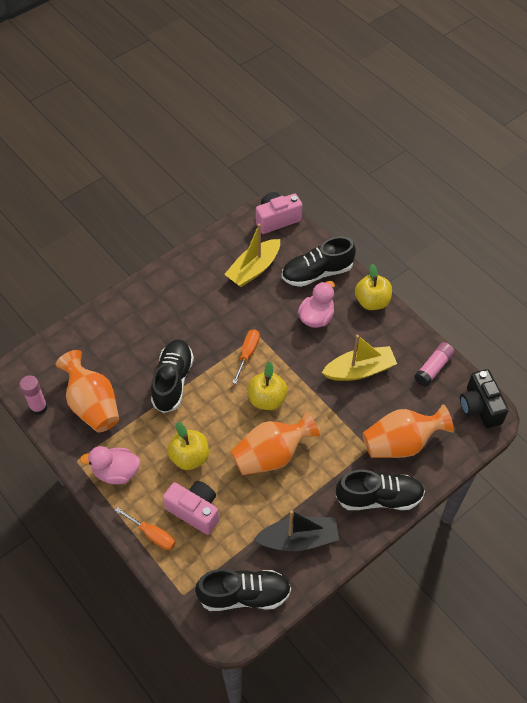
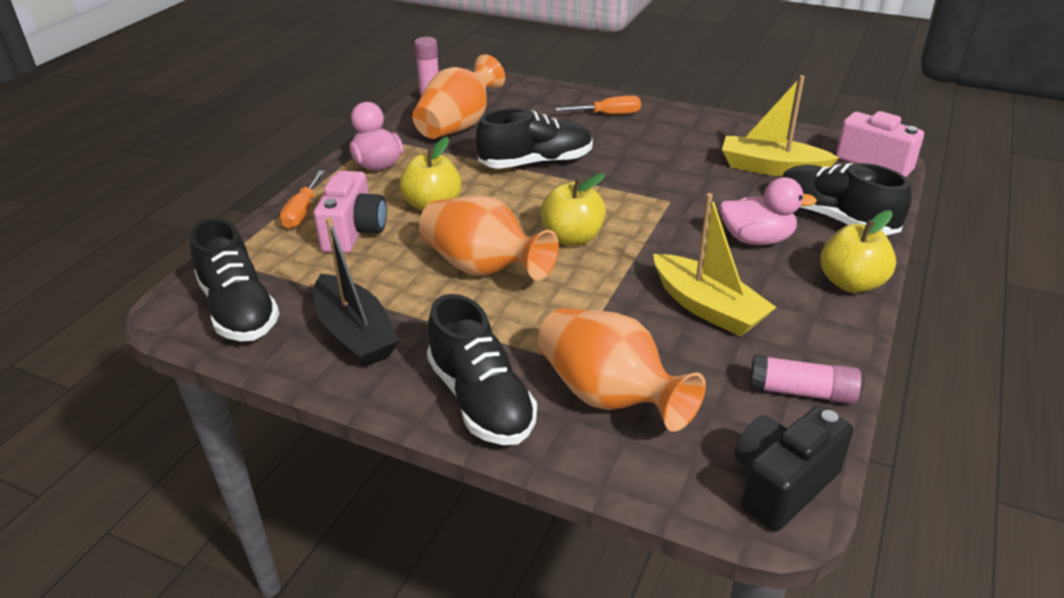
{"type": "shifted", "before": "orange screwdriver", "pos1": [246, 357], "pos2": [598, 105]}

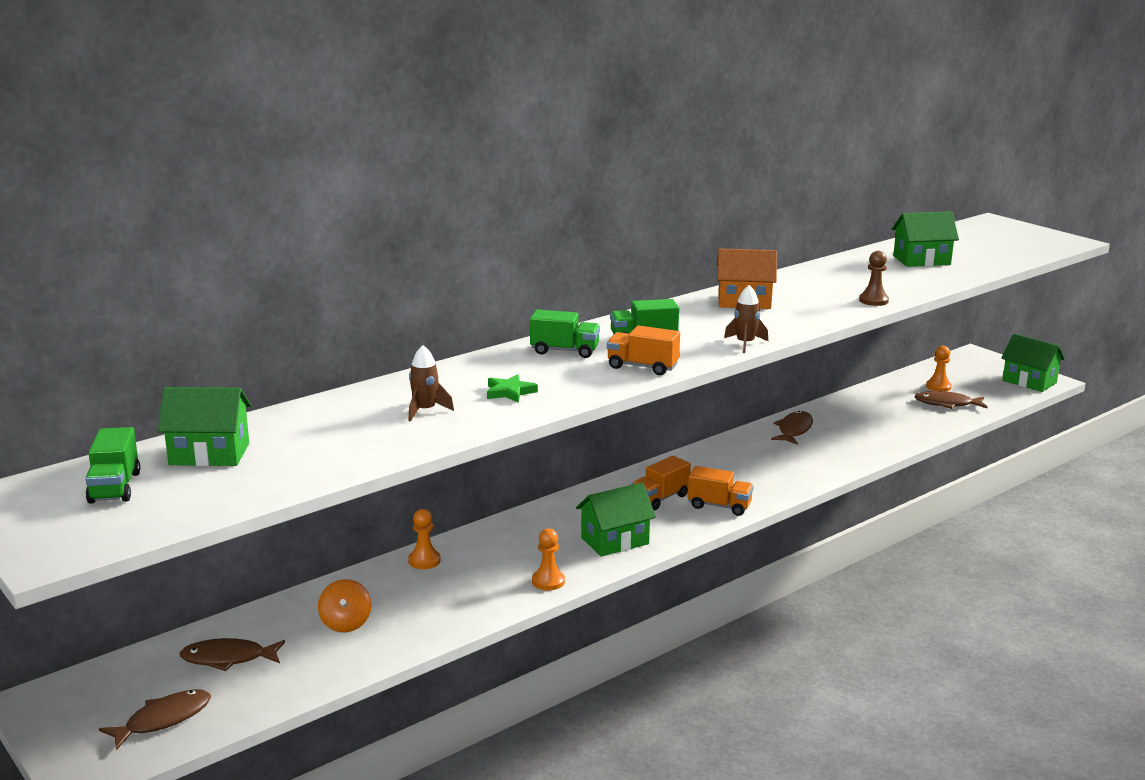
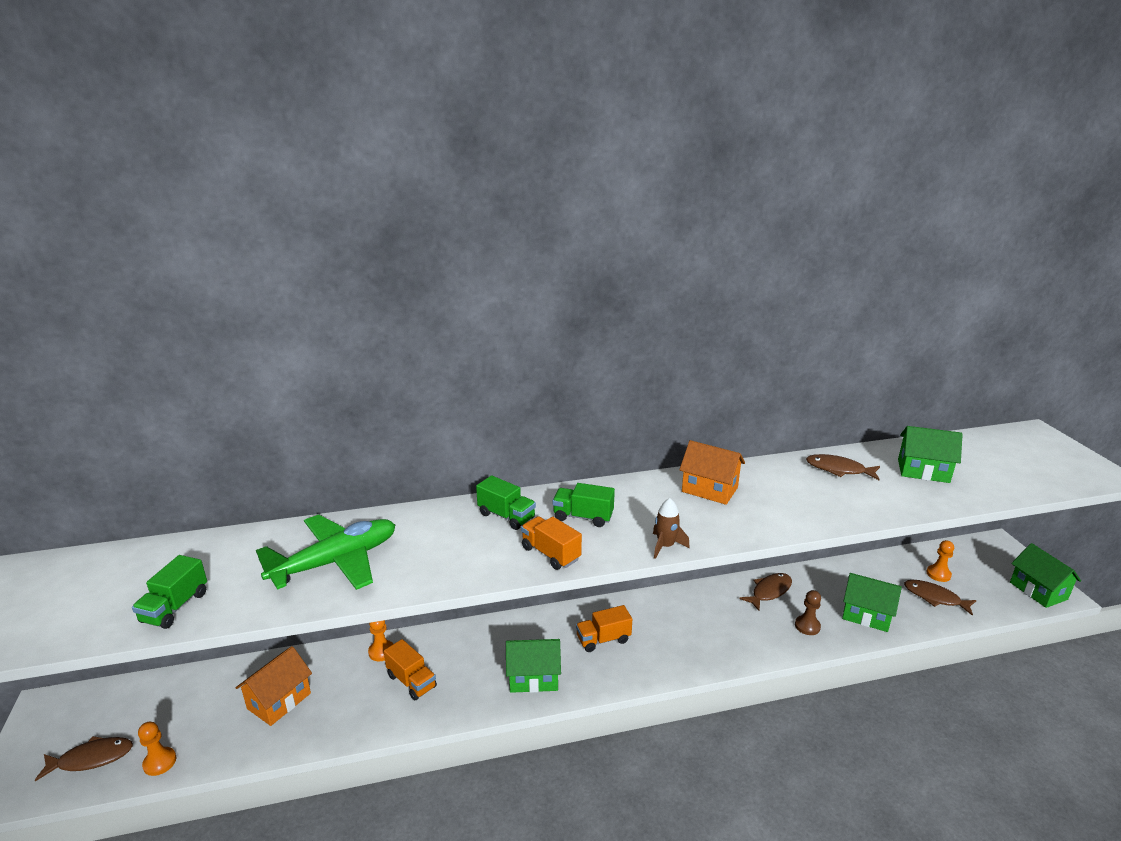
{"type": "shifted", "before": "brown pawn", "pos1": [874, 278], "pos2": [808, 612]}
{"type": "swapped", "before": "brown rocket", "after": "green plane", "pos1": [431, 383], "pos2": [325, 552]}
{"type": "gone", "before": "green star", "pos1": [512, 388]}
{"type": "shifted", "before": "green house", "pos1": [204, 426], "pos2": [872, 602]}
{"type": "shifted", "before": "green truck", "pos1": [112, 465], "pos2": [169, 592]}
{"type": "shifted", "before": "orange truck", "pos1": [720, 491], "pos2": [410, 669]}
{"type": "shifted", "before": "orange pawn", "pos1": [548, 559], "pos2": [157, 749]}
{"type": "swapped", "before": "orange spinning top", "after": "orange house", "pos1": [345, 605], "pos2": [274, 686]}
{"type": "shifted", "before": "brown fish", "pos1": [232, 654], "pos2": [843, 467]}

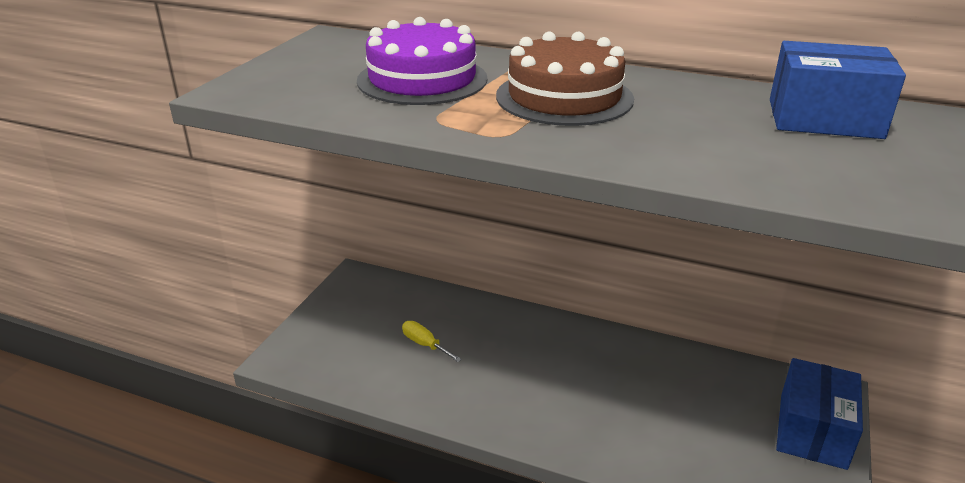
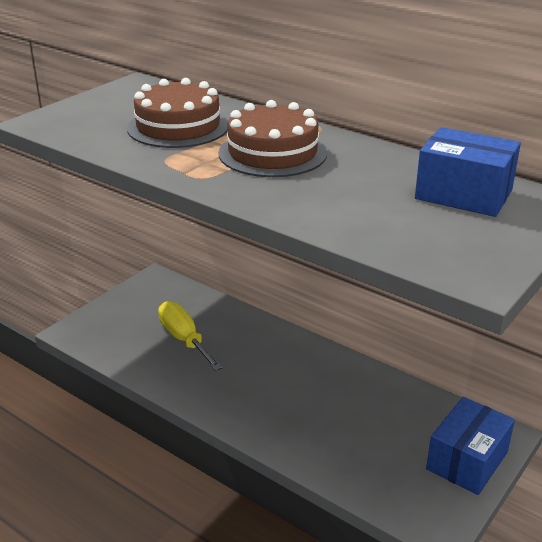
{"type": "repainted", "before": "purple cake", "after": "brown cake", "pos1": [422, 61], "pos2": [177, 113]}
{"type": "scaled", "before": "yellow screwdriver", "pos1": [432, 341], "pos2": [190, 336], "scale": 1.81}

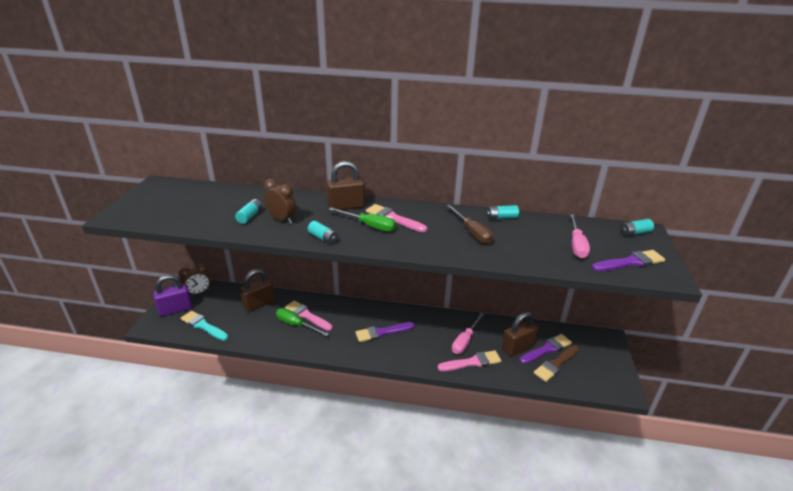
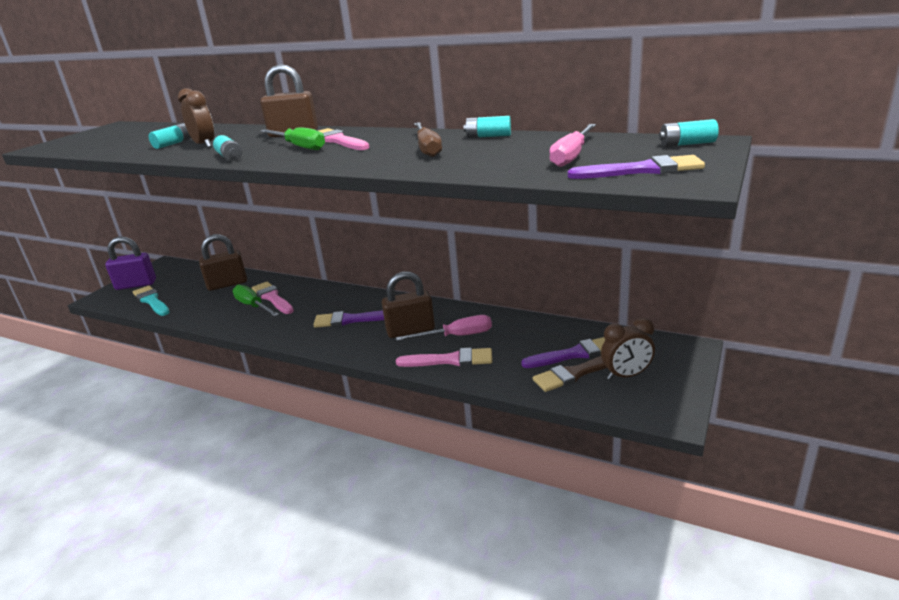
{"type": "shifted", "before": "brown clock", "pos1": [195, 279], "pos2": [628, 349]}
{"type": "shifted", "before": "brown padlock", "pos1": [520, 334], "pos2": [408, 305]}
{"type": "rotated", "before": "pink screwdriver", "pos1": [468, 333], "pos2": [444, 328], "turn": -150}

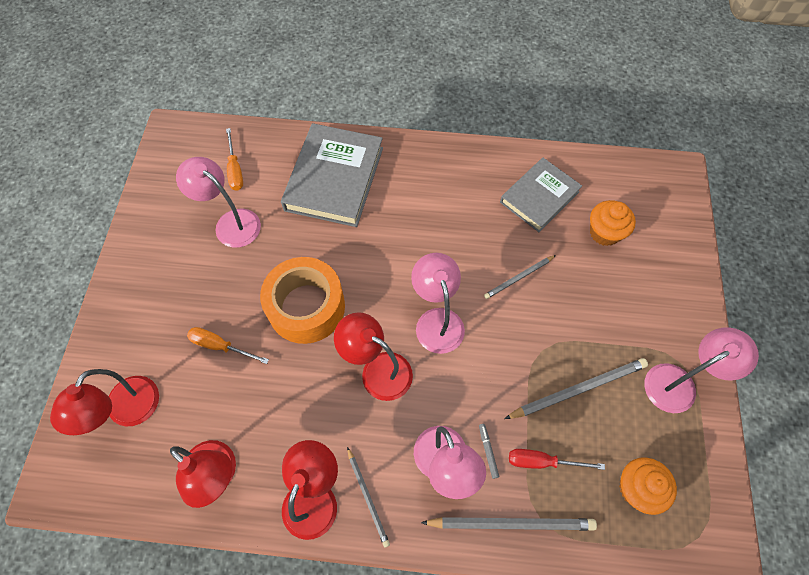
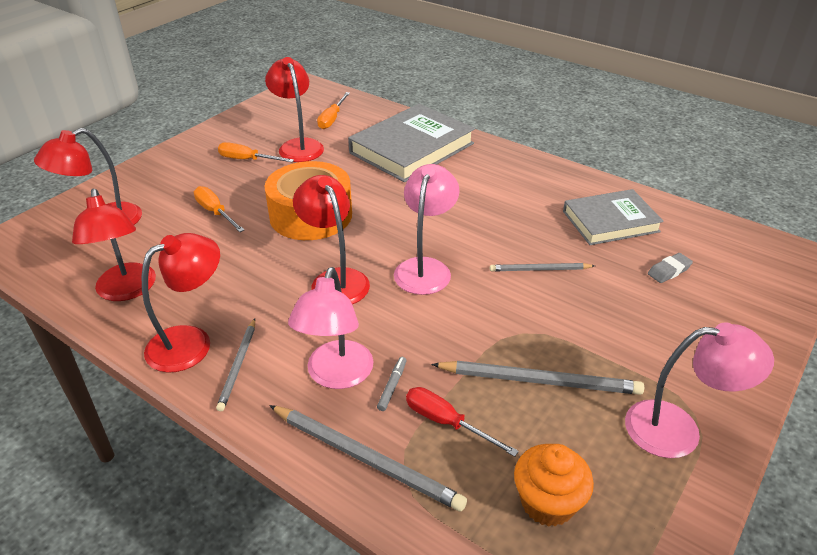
{"type": "repainted", "before": "pink lamp", "after": "red lamp", "pos1": [218, 202], "pos2": [294, 109]}
{"type": "swapped", "before": "orange cupcake", "after": "grey eraser", "pos1": [613, 223], "pos2": [670, 268]}
{"type": "new", "after": "orange screwdriver", "pos2": [256, 152]}

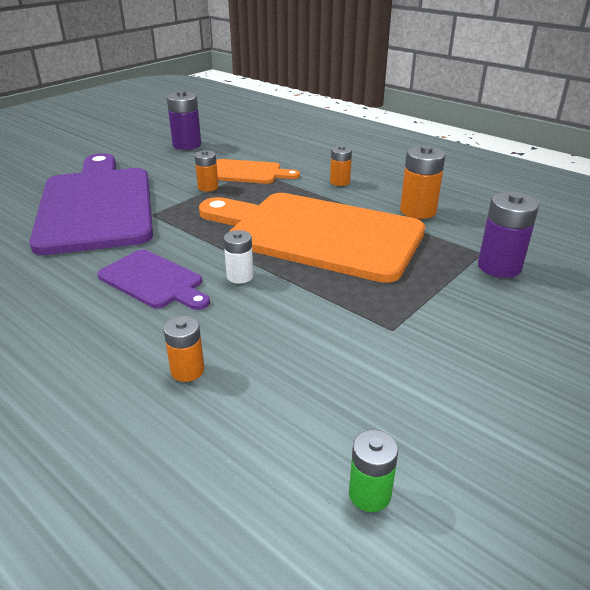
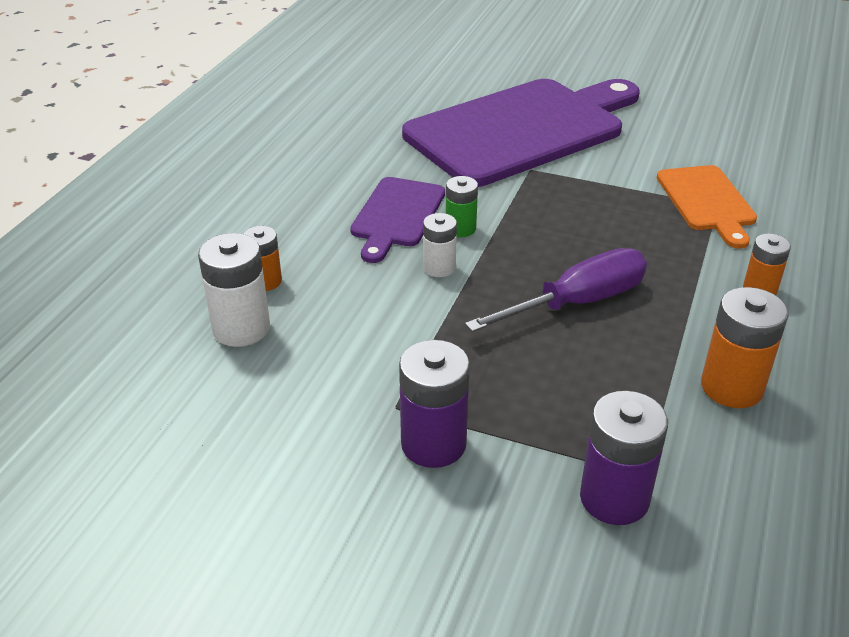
{"type": "shifted", "before": "purple battery", "pos1": [184, 120], "pos2": [434, 404]}
{"type": "gone", "before": "orange battery", "pos1": [206, 171]}
{"type": "swapped", "before": "orange cutting board", "after": "purple screwdriver", "pos1": [312, 238], "pos2": [556, 290]}
{"type": "shifted", "before": "green battery", "pos1": [373, 471], "pos2": [462, 206]}
{"type": "new", "after": "white battery", "pos2": [234, 290]}

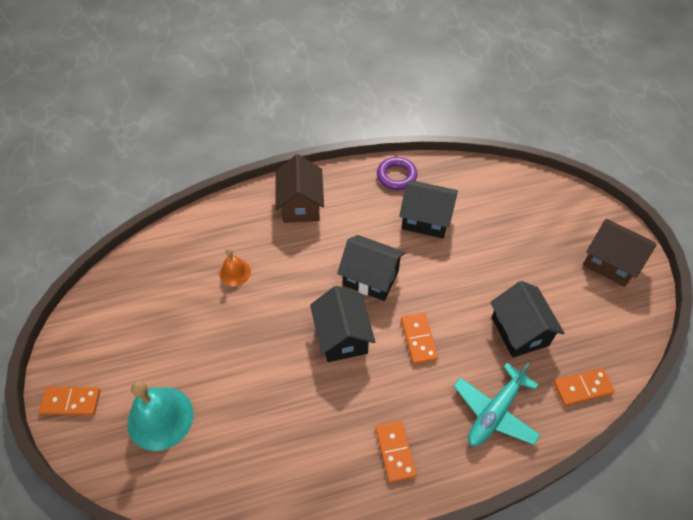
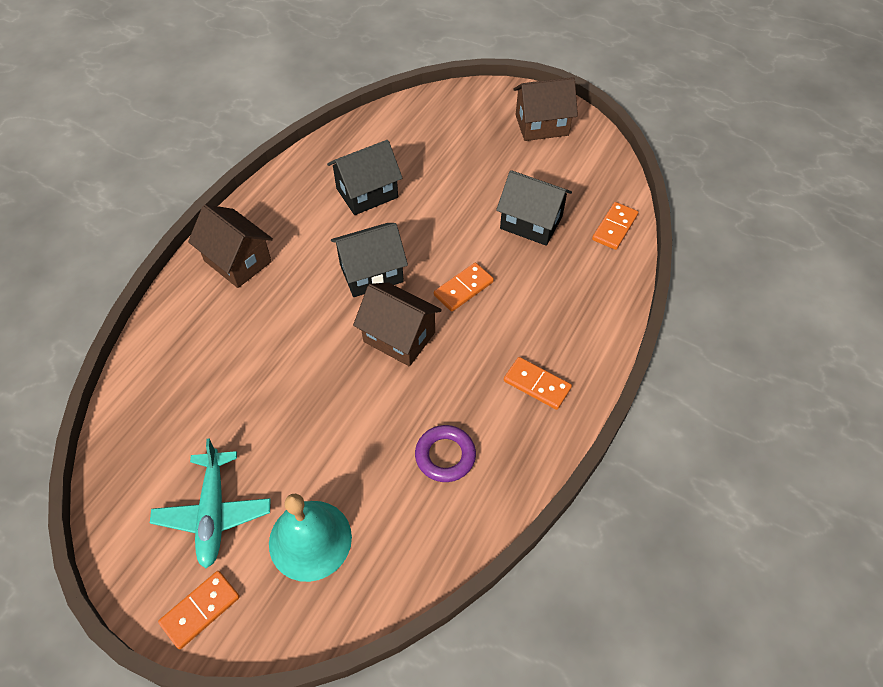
{"type": "shifted", "before": "purple ring", "pos1": [397, 173], "pos2": [445, 453]}
{"type": "gone", "before": "orange bell", "pos1": [235, 267]}
{"type": "repainted", "before": "black house", "after": "brown house", "pos1": [342, 324], "pos2": [397, 324]}
{"type": "rotated", "before": "orange domino", "pos1": [419, 338], "pos2": [464, 287], "turn": -75}
{"type": "shifted", "before": "turquoise plane", "pos1": [497, 404], "pos2": [210, 503]}

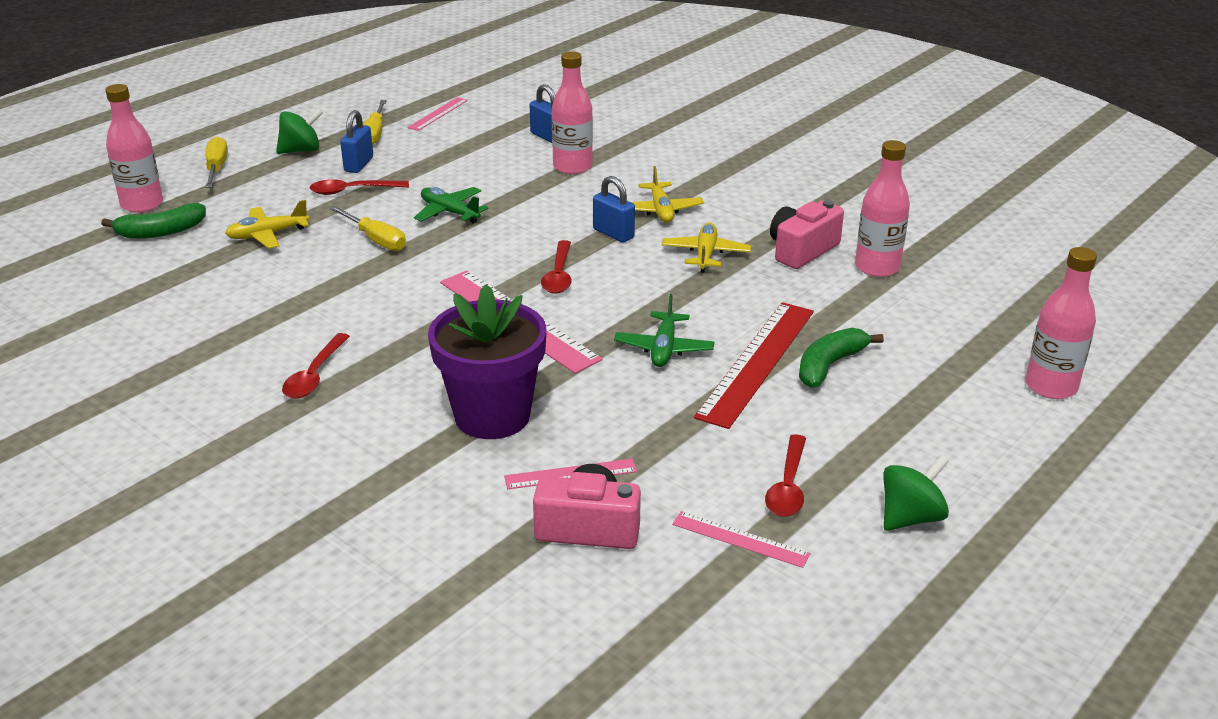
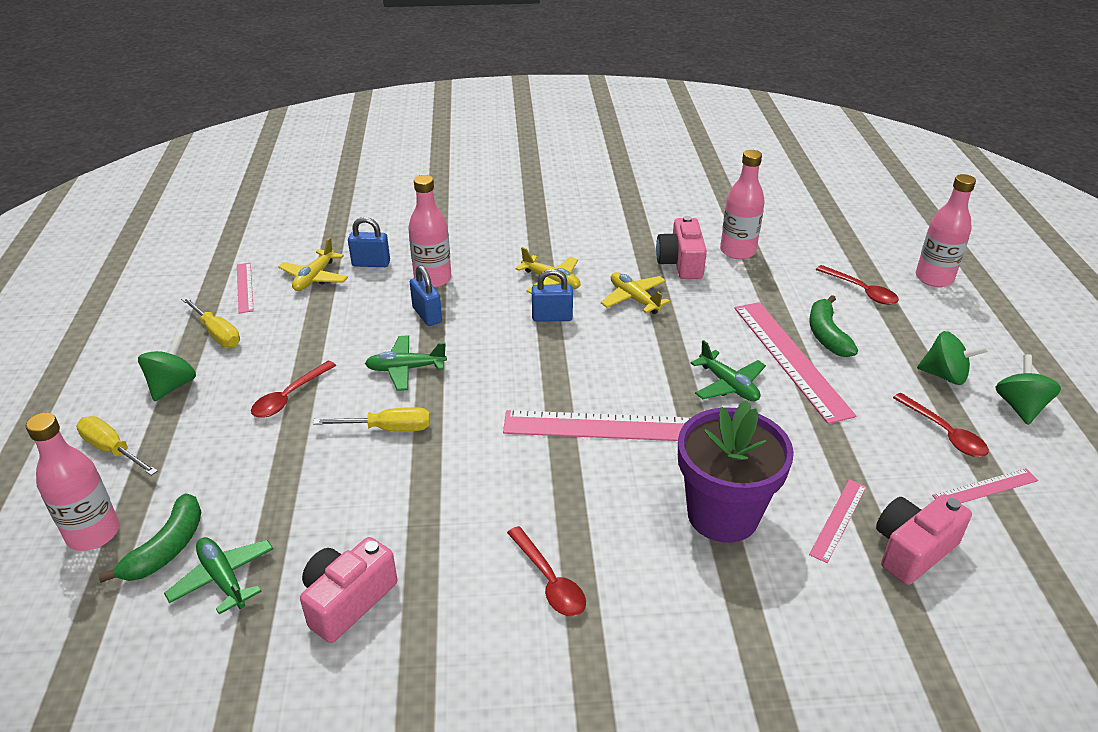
{"type": "shifted", "before": "blue padlock", "pos1": [356, 141], "pos2": [426, 295]}
{"type": "shifted", "before": "yellow plane", "pos1": [267, 224], "pos2": [313, 264]}
{"type": "shifted", "before": "red spoon", "pos1": [556, 267], "pos2": [857, 285]}
{"type": "repainted", "before": "red ruler", "after": "pink ruler", "pos1": [754, 365], "pos2": [795, 363]}
{"type": "new", "after": "green spinning top", "pos2": [952, 358]}
{"type": "new", "after": "green plane", "pos2": [218, 575]}
{"type": "new", "after": "pink camera", "pos2": [348, 590]}

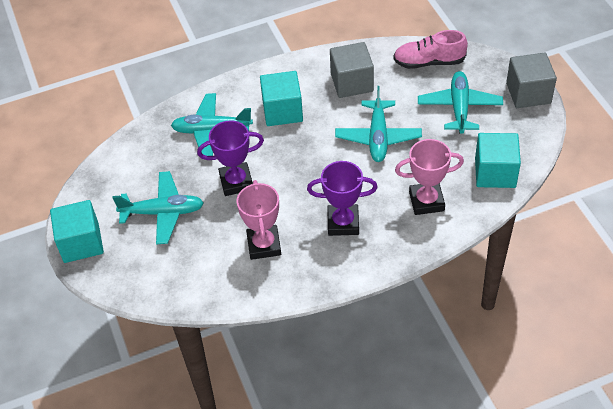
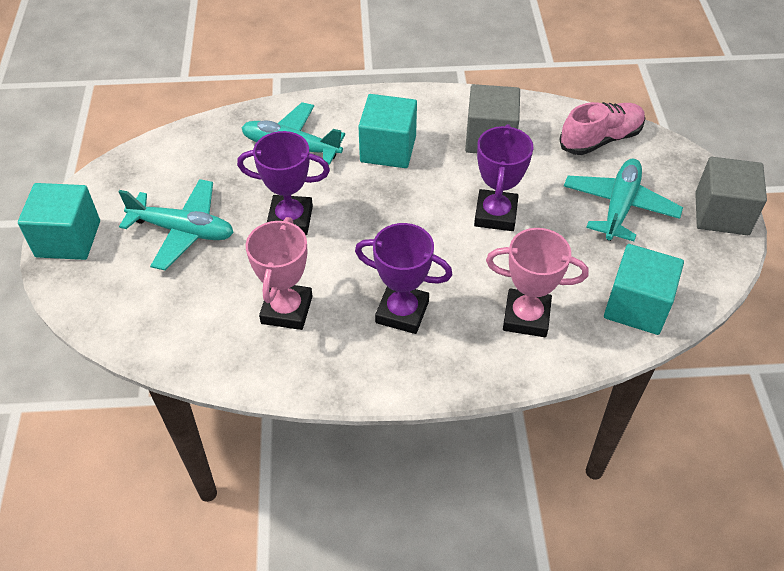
{"type": "rotated", "before": "pink shoe", "pos1": [430, 49], "pos2": [602, 128], "turn": 135}
{"type": "swapped", "before": "turquoise plane", "after": "purple trophy", "pos1": [378, 124], "pos2": [503, 177]}

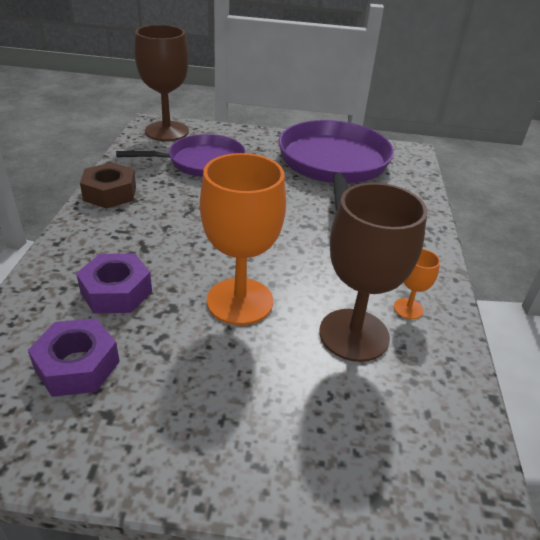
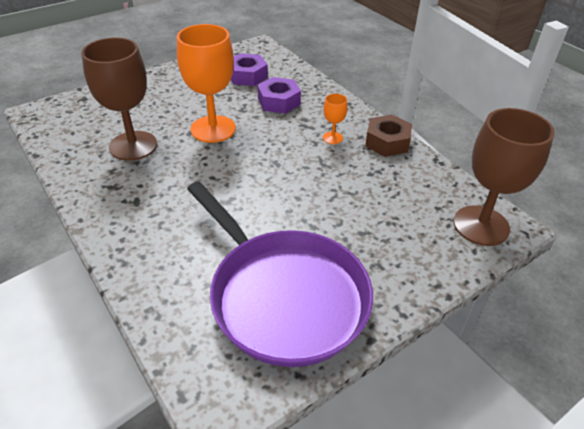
{"type": "gone", "before": "purple pan", "pos1": [181, 155]}
{"type": "shifted", "before": "orange goblet", "pos1": [417, 284], "pos2": [335, 119]}

